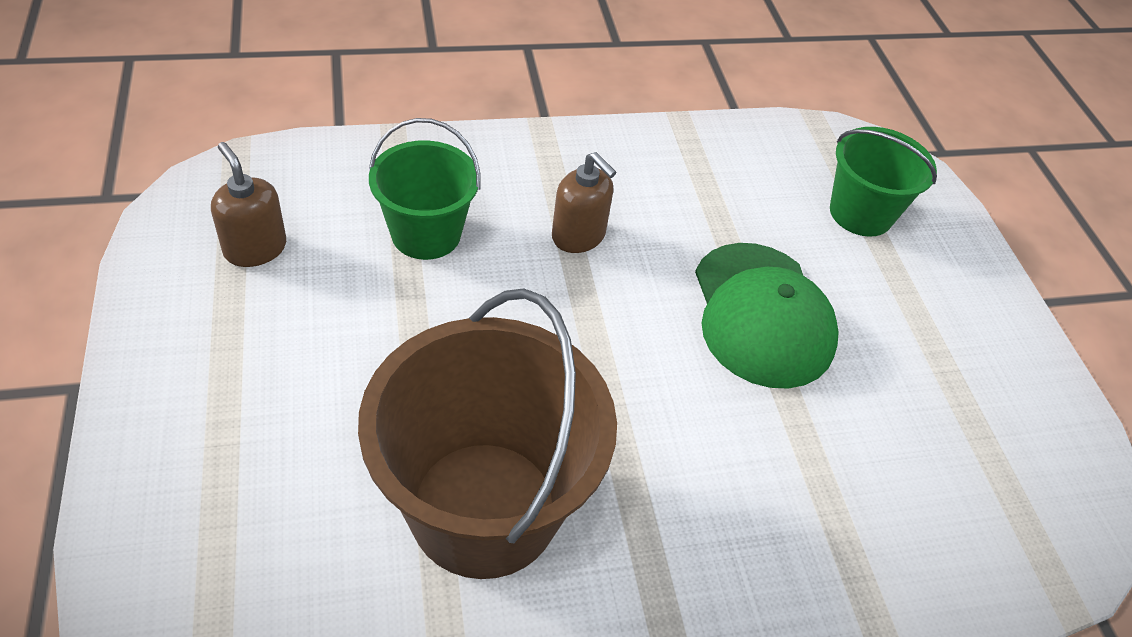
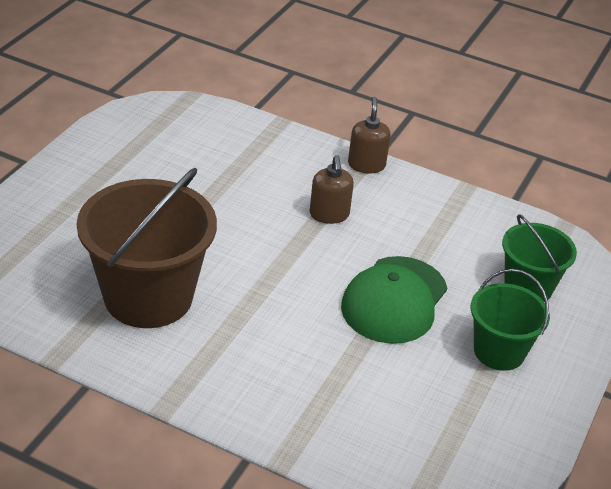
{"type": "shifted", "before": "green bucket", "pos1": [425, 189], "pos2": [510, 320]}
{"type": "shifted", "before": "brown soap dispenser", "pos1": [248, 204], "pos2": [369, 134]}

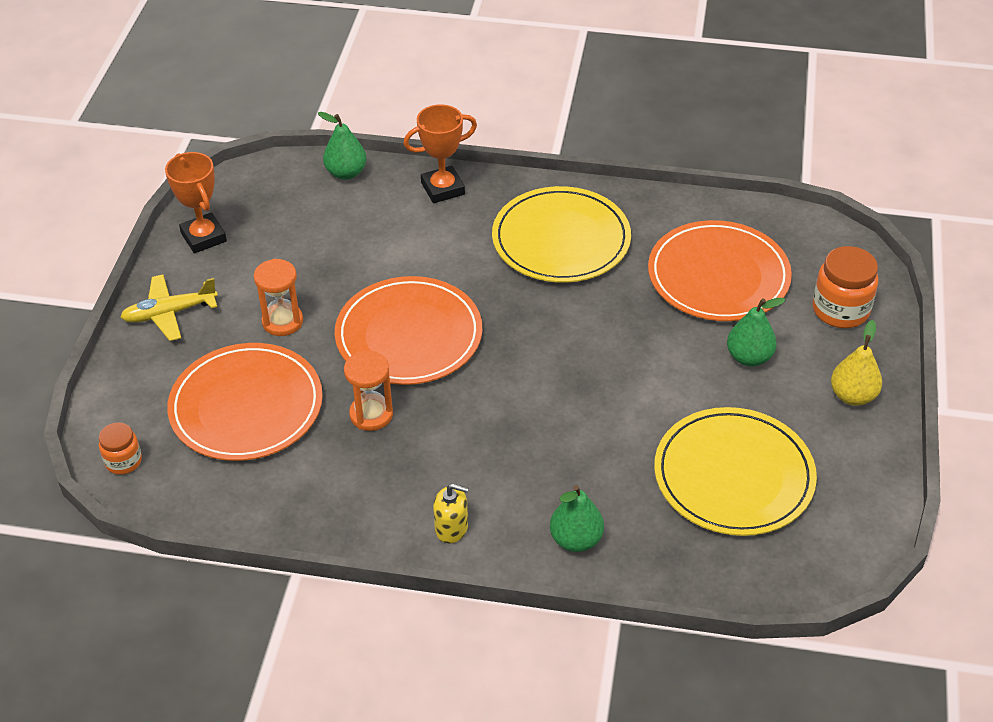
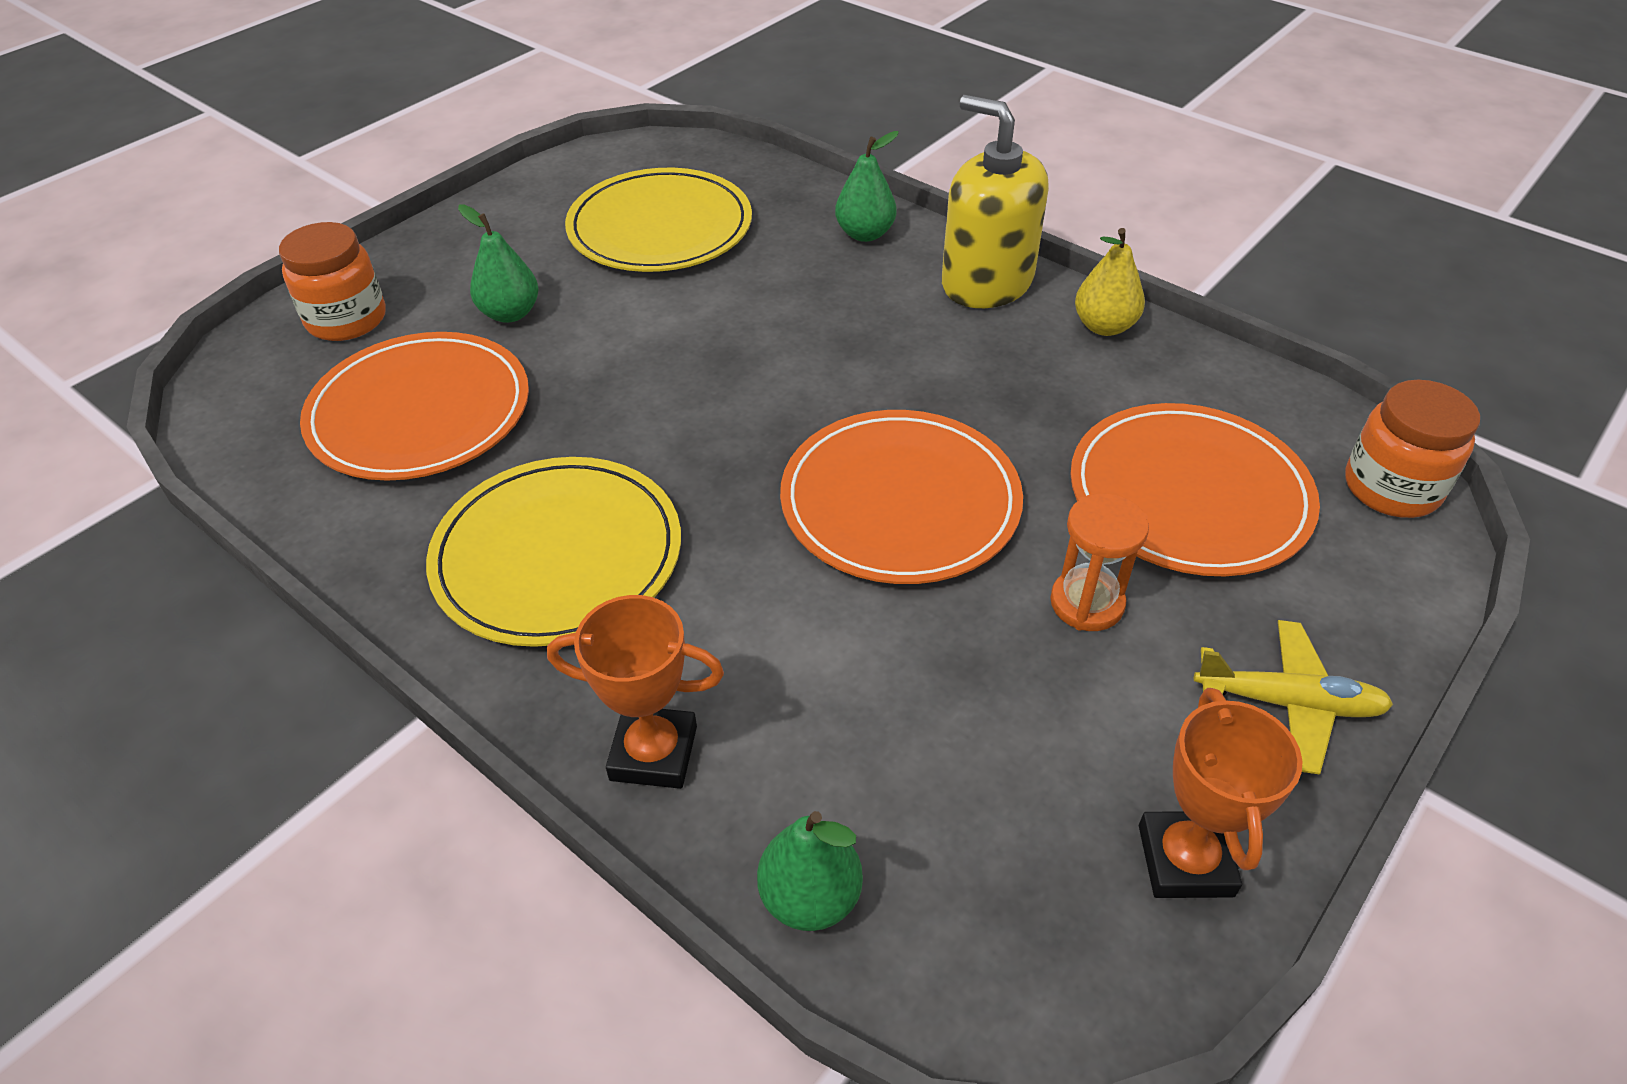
{"type": "shifted", "before": "yellow pear", "pos1": [856, 363], "pos2": [1110, 282]}
{"type": "gone", "before": "orange hourglass", "pos1": [368, 391]}
{"type": "scaled", "before": "orange jar", "pos1": [120, 448], "pos2": [1412, 449], "scale": 1.69}
{"type": "scaled", "before": "yellow soap dispenser", "pos1": [451, 513], "pos2": [995, 201], "scale": 2.16}

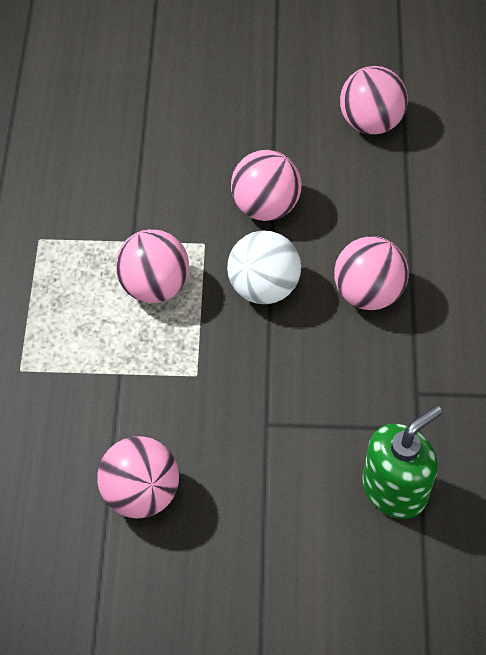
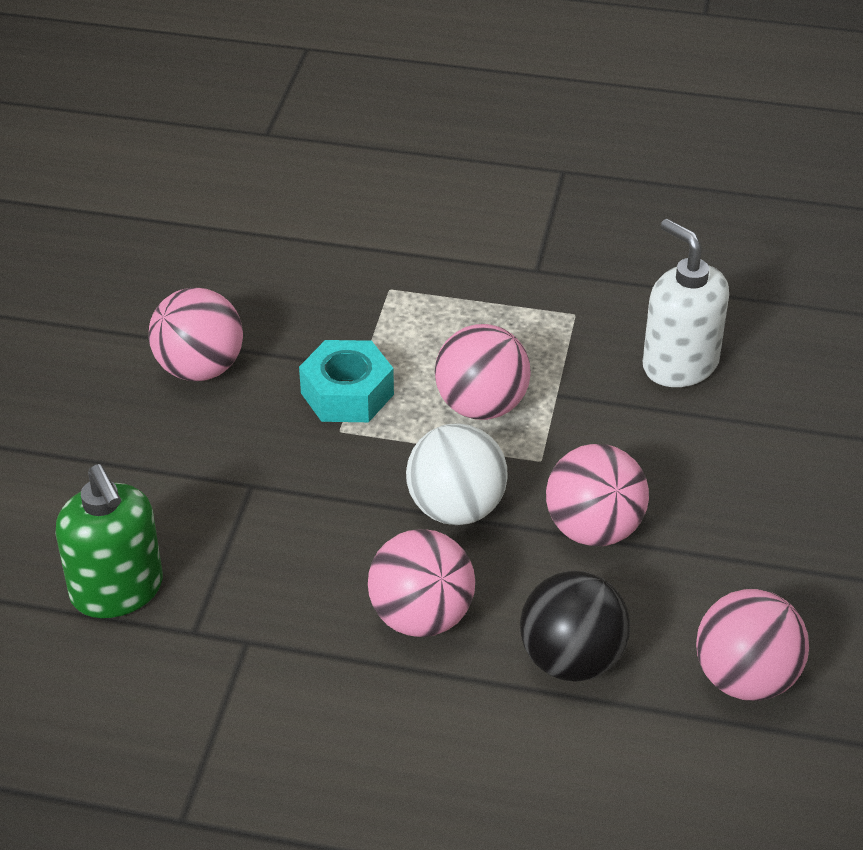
{"type": "new", "after": "white soap dispenser", "pos2": [686, 303]}
{"type": "new", "after": "turquoise nut", "pos2": [346, 381]}
{"type": "new", "after": "black ball", "pos2": [575, 626]}

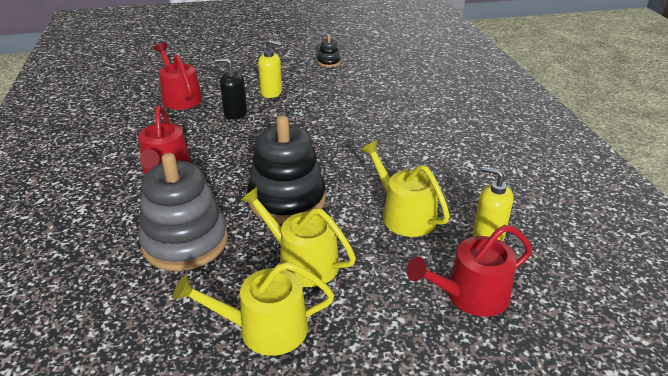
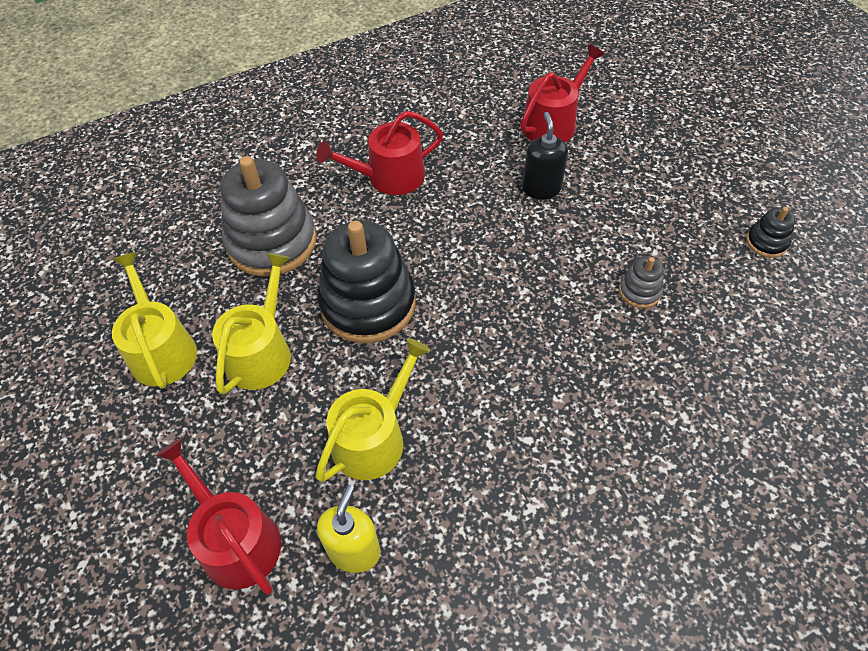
{"type": "gone", "before": "yellow soap dispenser", "pos1": [270, 69]}
{"type": "new", "after": "grey stacking toy", "pos2": [641, 282]}

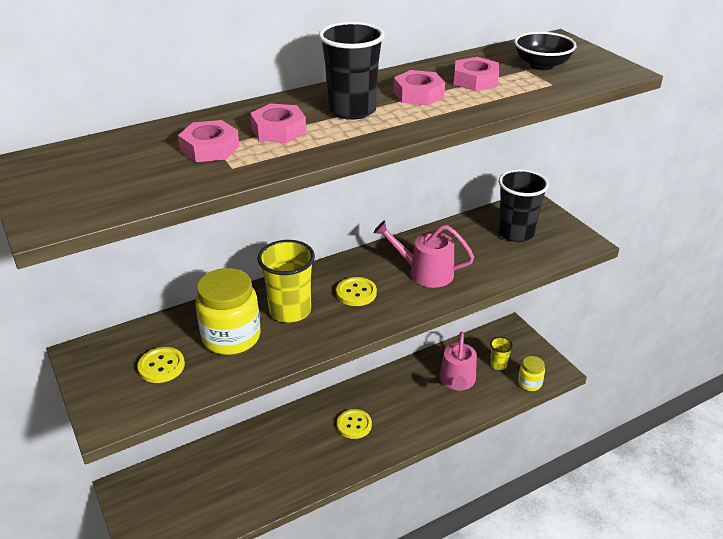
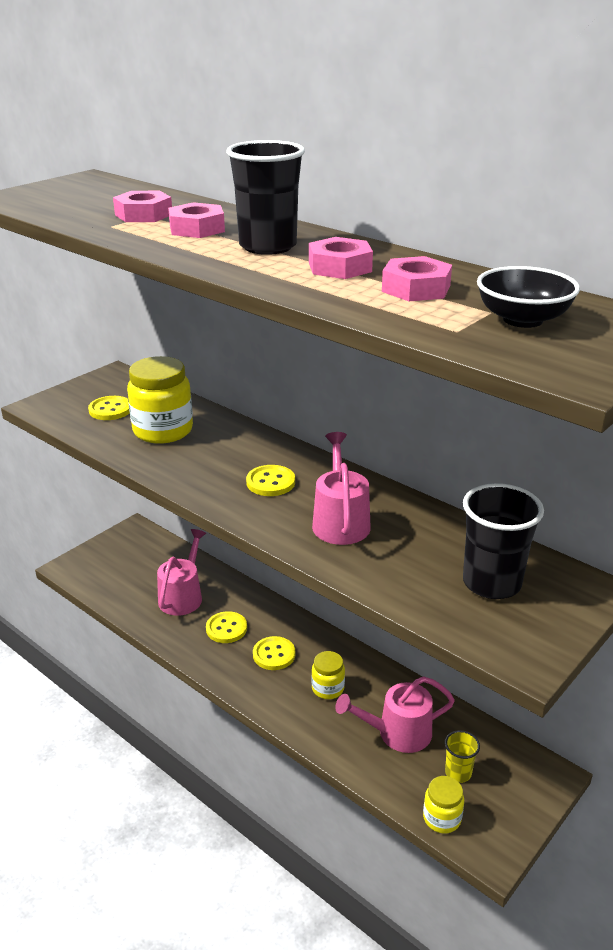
{"type": "gone", "before": "yellow cup", "pos1": [286, 281]}
{"type": "new", "after": "pink watering can", "pos2": [181, 572]}
{"type": "new", "after": "yellow button", "pos2": [226, 627]}
{"type": "new", "after": "yellow jar", "pos2": [328, 675]}

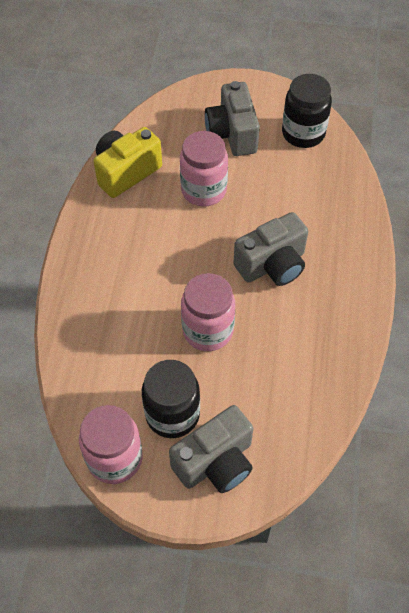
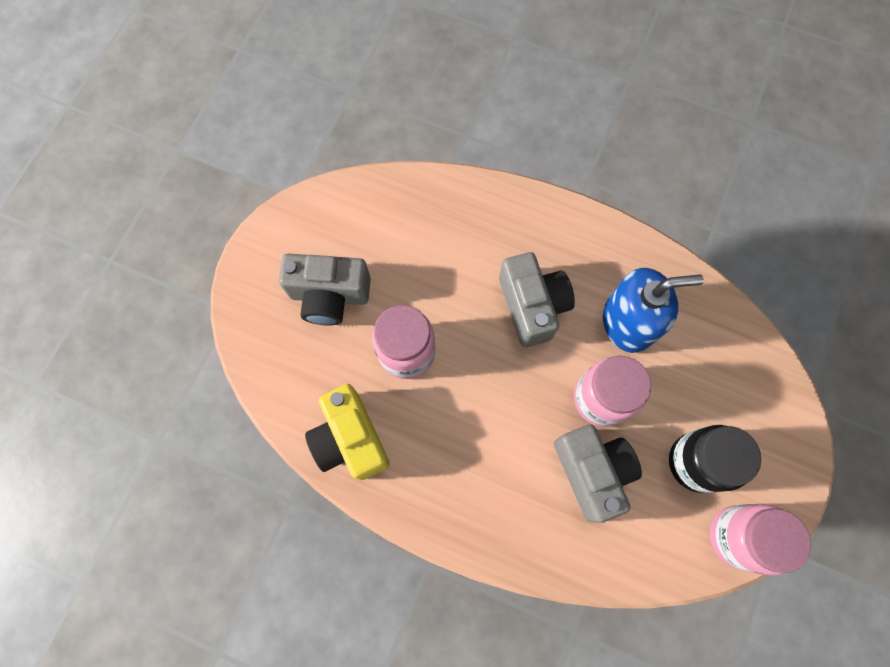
{"type": "gone", "before": "black jar", "pos1": [307, 111]}
{"type": "shifted", "before": "grey camera", "pos1": [211, 449], "pos2": [598, 474]}
{"type": "new", "after": "blue soap dispenser", "pos2": [653, 310]}

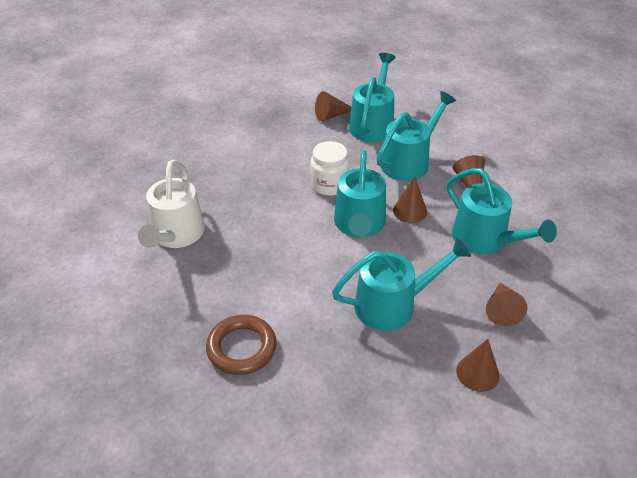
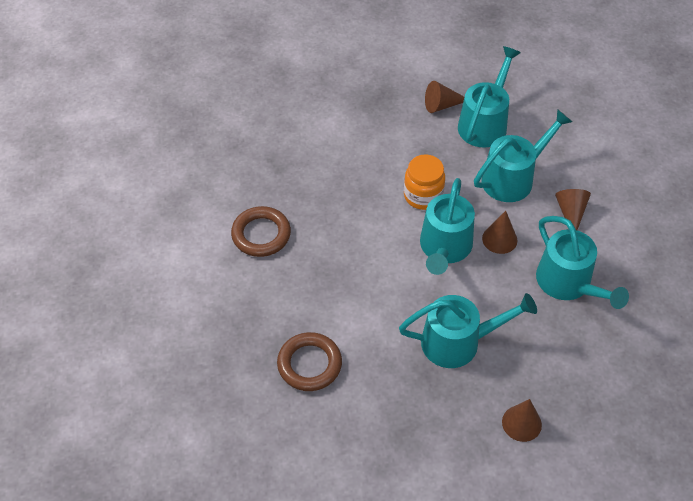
{"type": "repainted", "before": "white jar", "after": "orange jar", "pos1": [329, 168], "pos2": [424, 182]}
{"type": "swapped", "before": "white watering can", "after": "brown ring", "pos1": [171, 204], "pos2": [261, 231]}
{"type": "gone", "before": "brown cone", "pos1": [506, 304]}

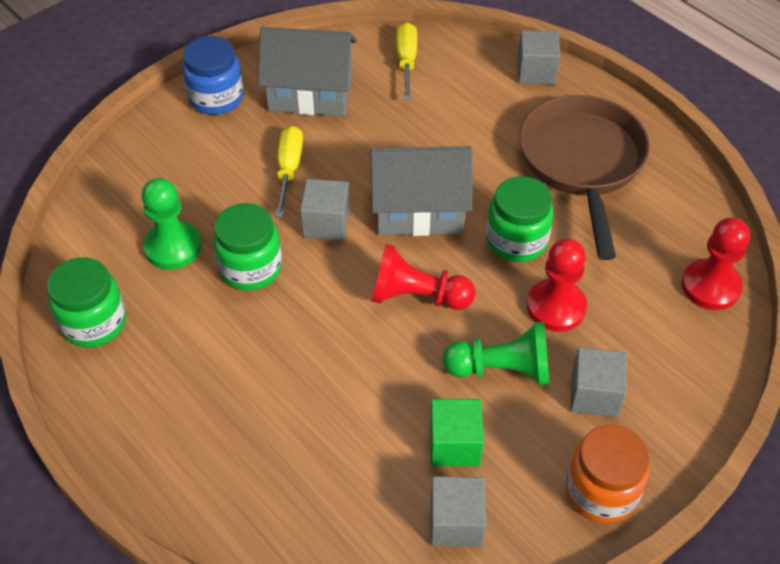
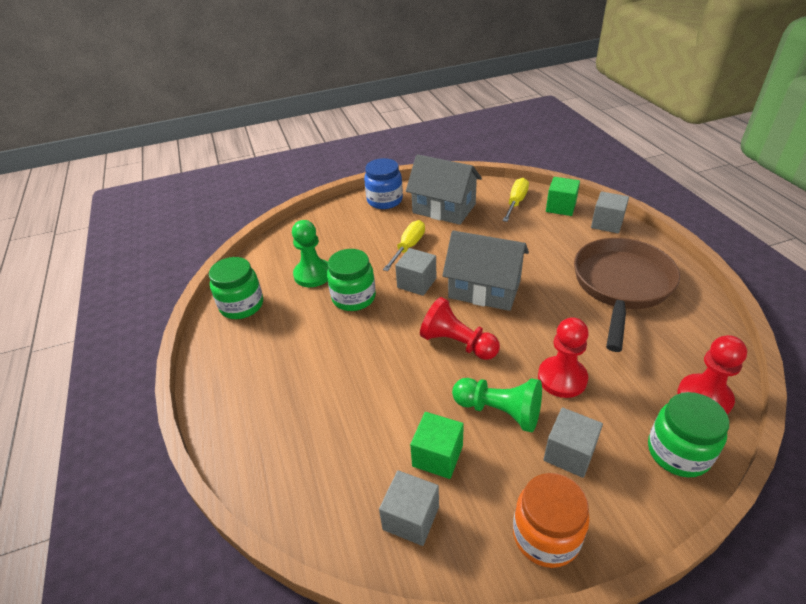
{"type": "shifted", "before": "green jar", "pos1": [520, 219], "pos2": [688, 434]}
{"type": "new", "after": "green cube", "pos2": [563, 196]}

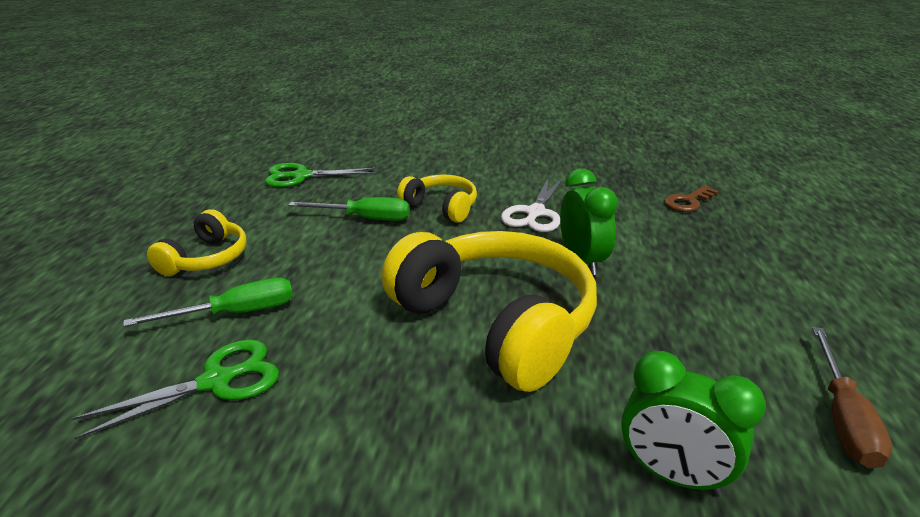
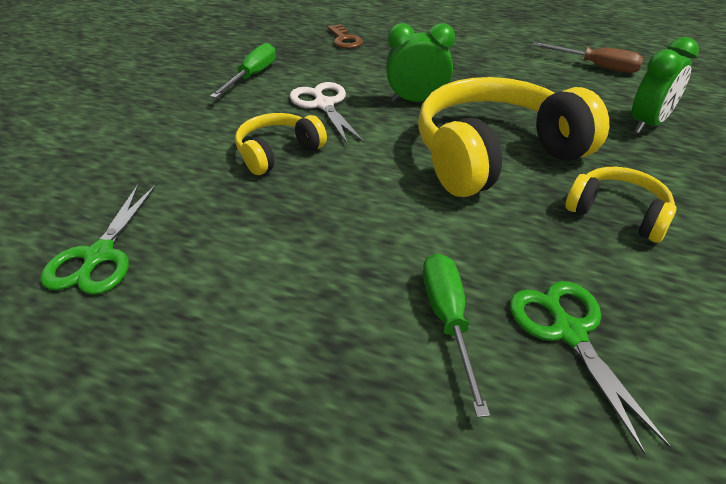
{"type": "rotated", "before": "white scissors", "pos1": [532, 204], "pos2": [326, 113], "turn": -150}
{"type": "shifted", "before": "green screwdriver", "pos1": [349, 209], "pos2": [243, 70]}
{"type": "shifted", "before": "yellow headphones", "pos1": [196, 242], "pos2": [621, 205]}

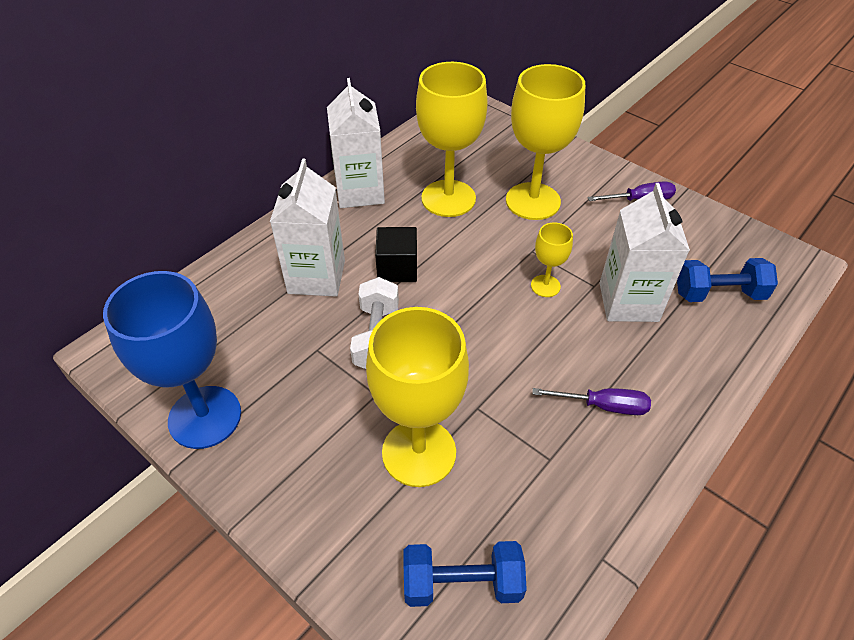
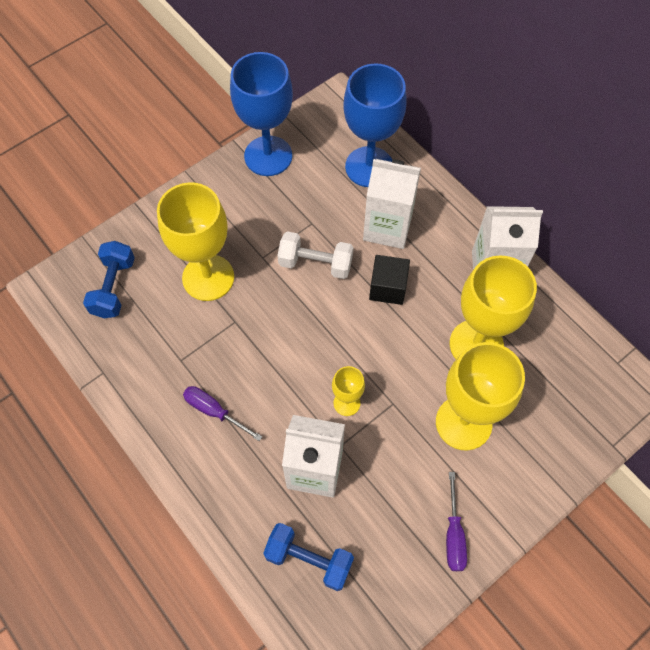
{"type": "rotated", "before": "blue dumbbell", "pos1": [727, 280], "pos2": [308, 557], "turn": -75}
{"type": "rotated", "before": "purple screwdriver", "pos1": [592, 401], "pos2": [223, 413], "turn": 105}
{"type": "new", "after": "blue goblet", "pos2": [375, 125]}

